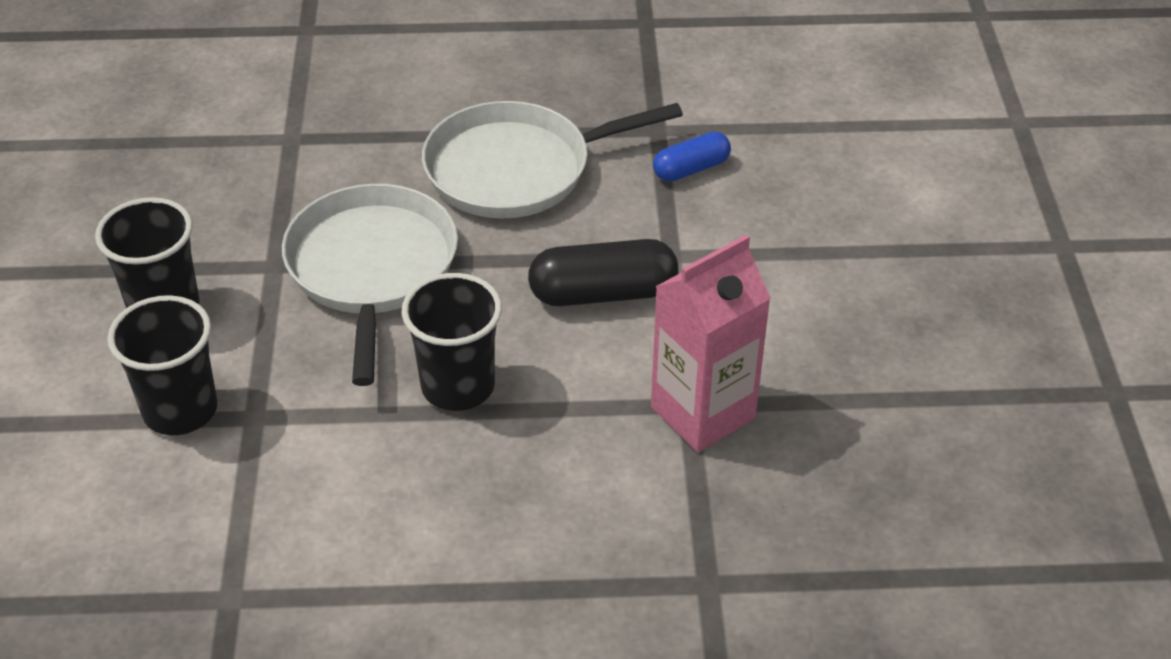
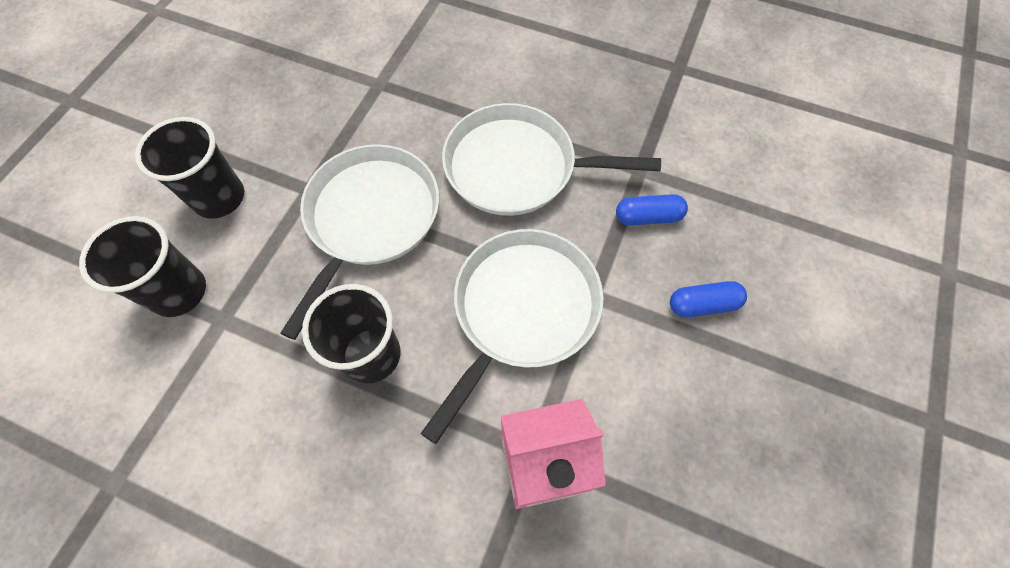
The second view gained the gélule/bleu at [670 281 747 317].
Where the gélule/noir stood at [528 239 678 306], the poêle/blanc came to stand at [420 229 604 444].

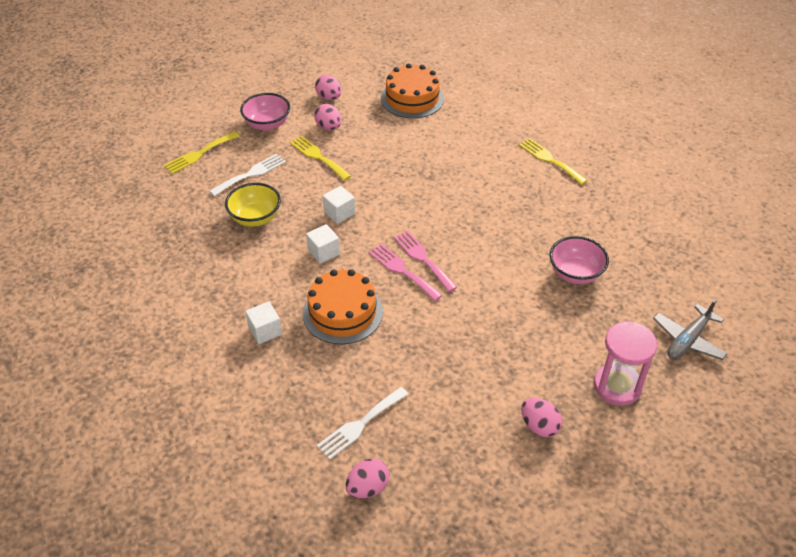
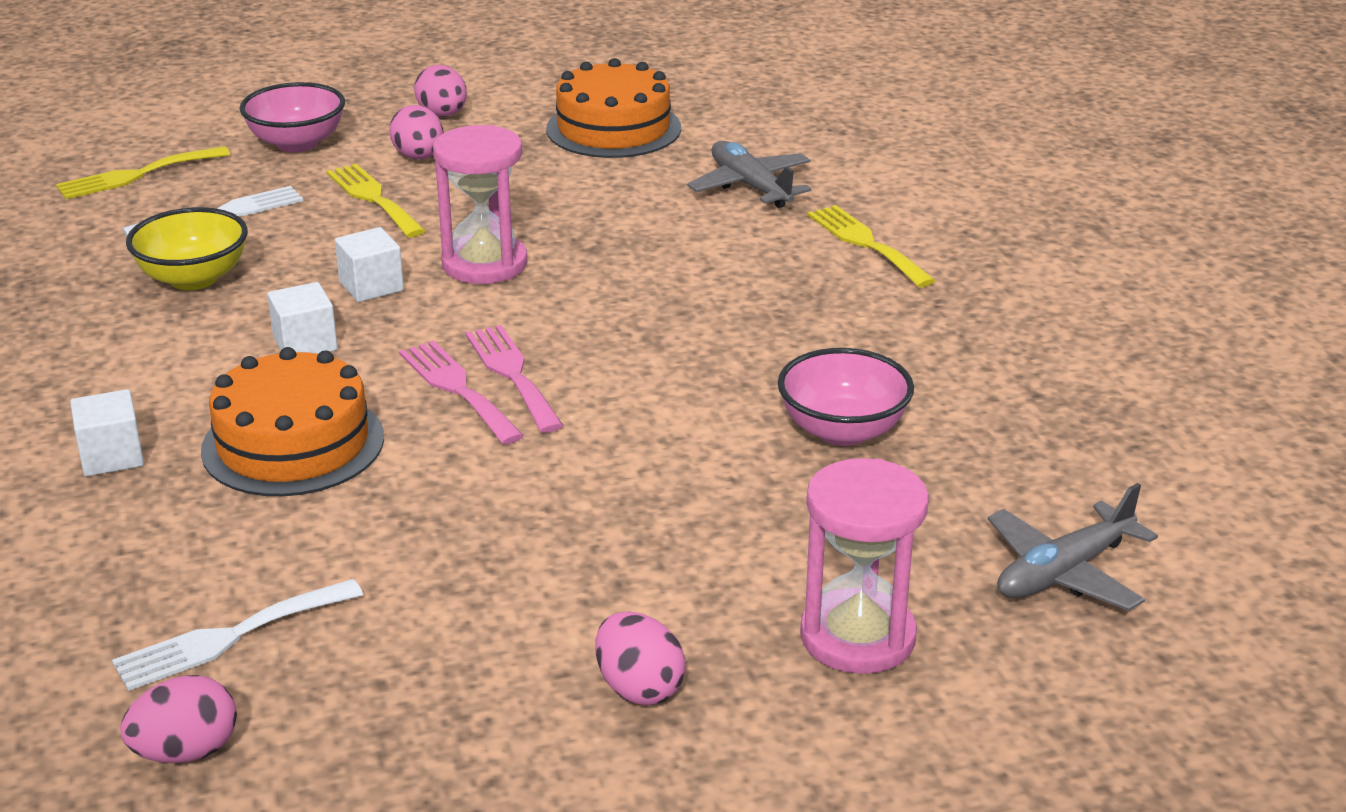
The second view gained the sablier/rose at [433 125 528 284].
The second view gained the avion/gris at [687 141 811 208].

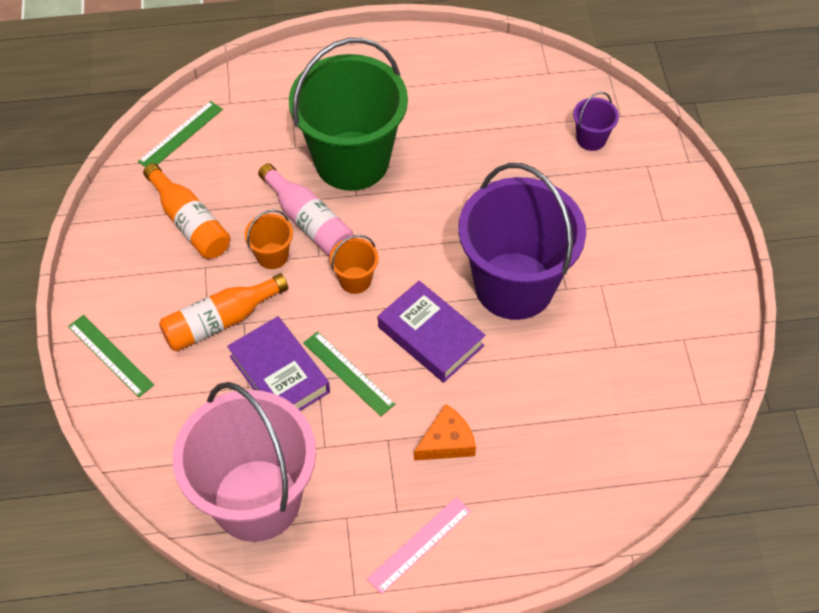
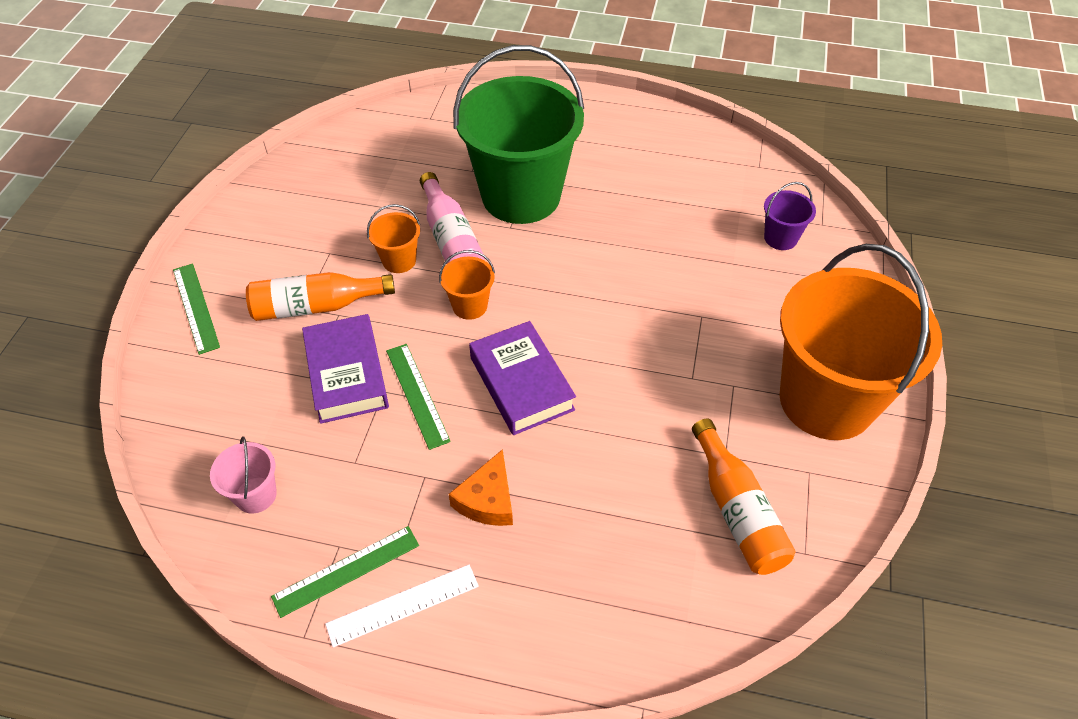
The second view lost the seau/violet at [458 163 586 320].
The second view gained the seau/orange at [779 244 942 440].
The règle/vert ended up elsewhere, having gone from [138 101 223 167] to [271 526 419 618].
The bouteille/orange ended up elsewhere, having gone from [143 163 230 259] to [692 419 795 575].
What was the règle/rose at [367 497 471 594] turned into the règle/blanc at [325 565 479 648].
The fromage/orange at [414 404 476 461] ended up facing another way, 120 degrees clockwise from before.
The size of the seau/rose at [173 382 316 542] changed by a factor of 0.40.

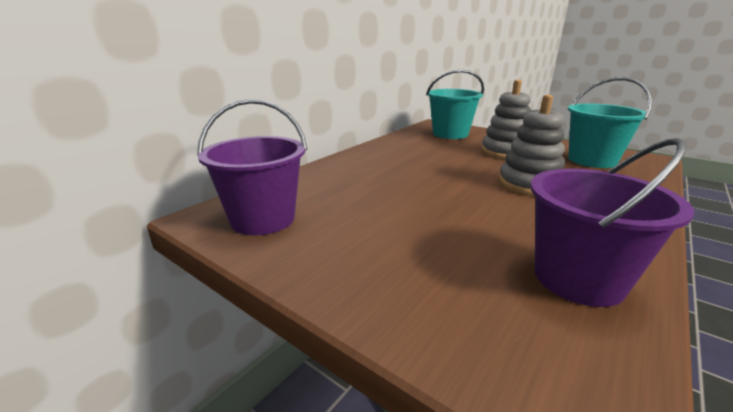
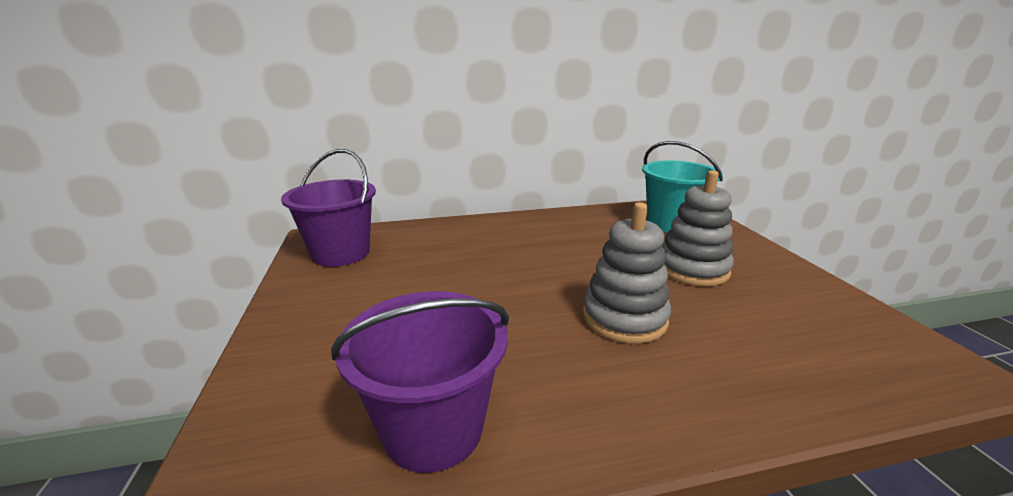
The second view lost the seau/turquoise at [568 77 652 168].

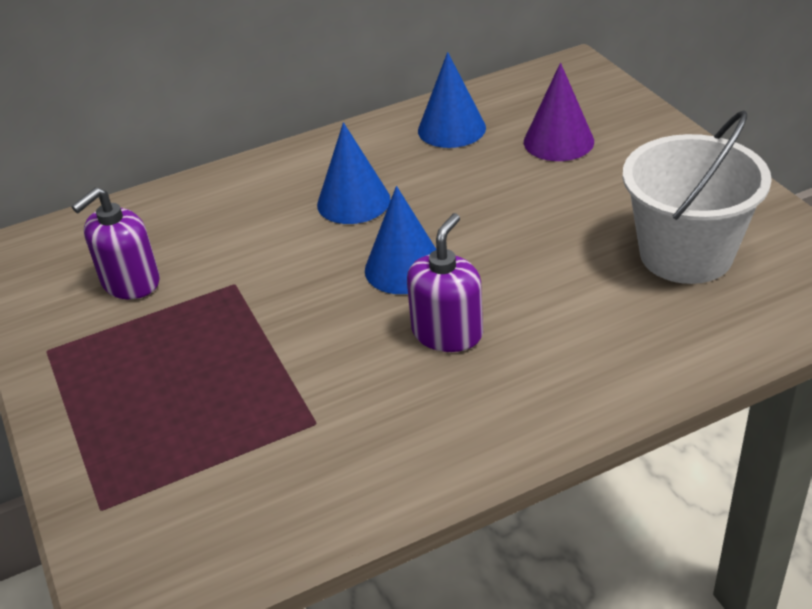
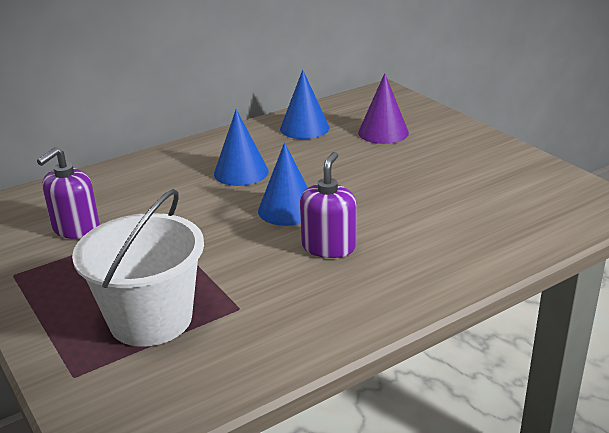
The seau/blanc ended up elsewhere, having gone from [622 110 772 284] to [72 189 204 347].

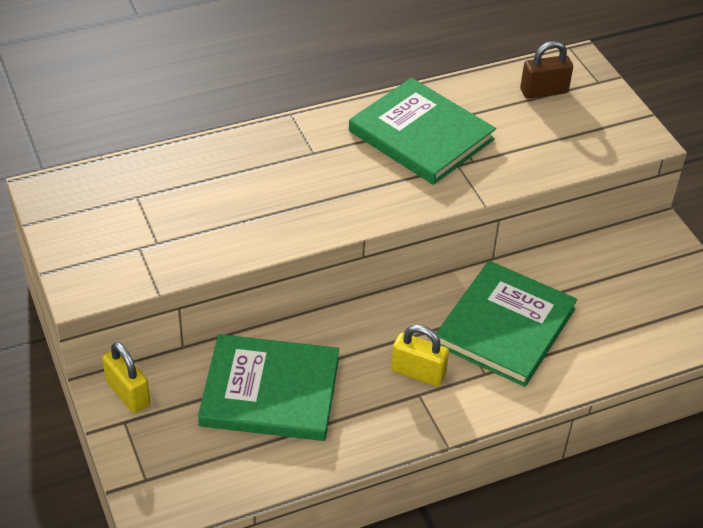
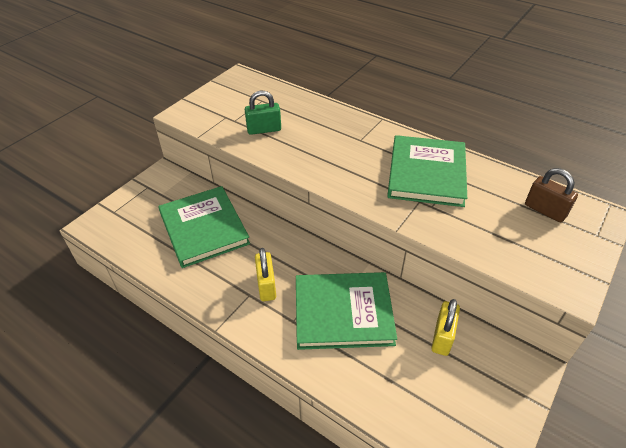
The second view gained the cadenas/vert at [245 90 281 135].
The cadenas/jaune ended up elsewhere, having gone from [102 342 150 413] to [431 299 460 356].

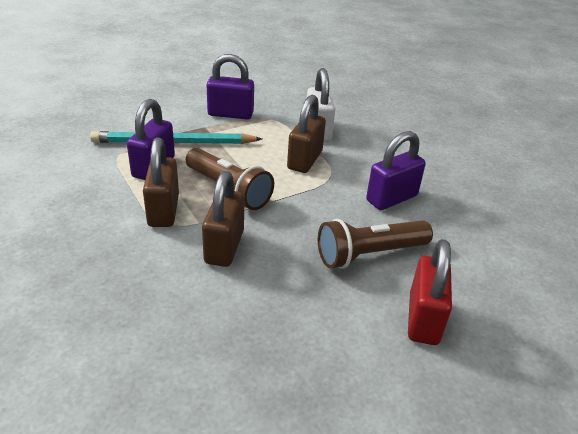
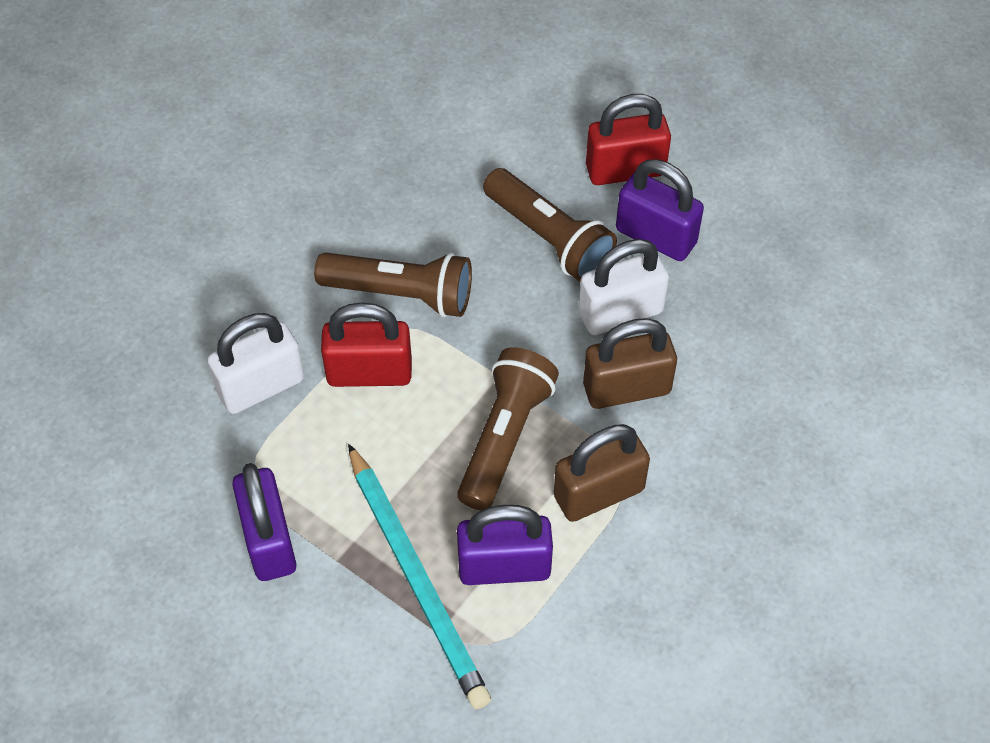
The second view gained the lampe de poche/marron at [314 252 472 317].
The second view gained the cadenas/blanc at [578 239 669 335].
The cadenas/violet ended up elsewhere, having gone from [366 131 426 210] to [616 159 704 261].
What was the cadenas/marron at [287 95 326 173] turned into the cadenas/rouge at [321 303 412 387].

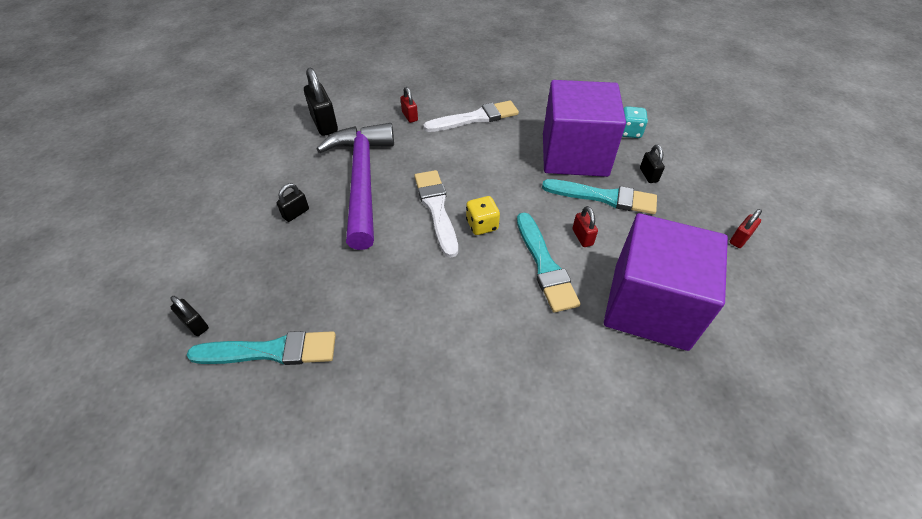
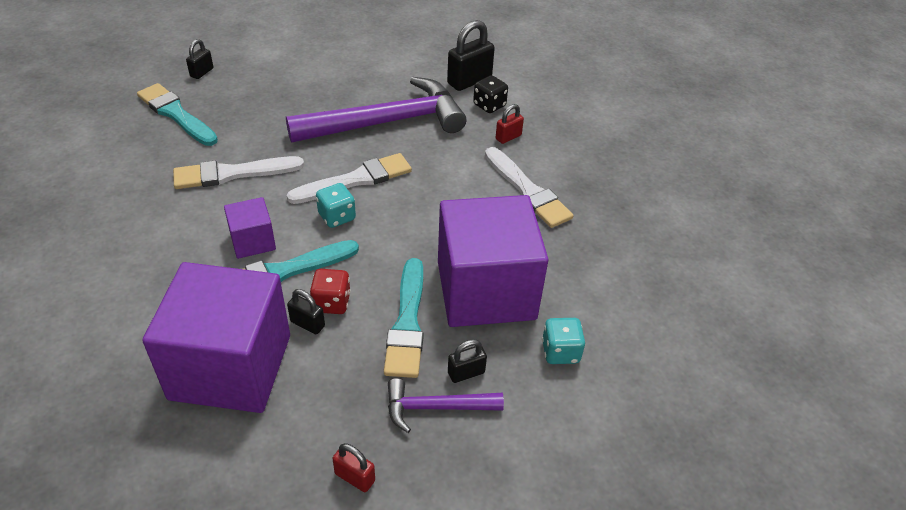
The second view gained the pinceau/blanc at [173 156 304 189].
The second view gained the cube/violet at [224 197 276 259].
The second view gained the marteau/violet at [388 378 504 433].
The second view gained the dé/noir at [473 75 508 113].
The cadenas/noir ended up elsewhere, having gone from [277 183 309 222] to [287 289 325 334].
Where the cadenas/rouge stood at [572 206 598 247], the dé/rouge came to stand at [310 269 351 314].
What was the dé/jaune at [466 196 500 235] turned into the dé/turquoise at [316 183 356 228].
The pinceau/turquoise at [187 331 336 365] ended up facing another way, 150 degrees clockwise from before.

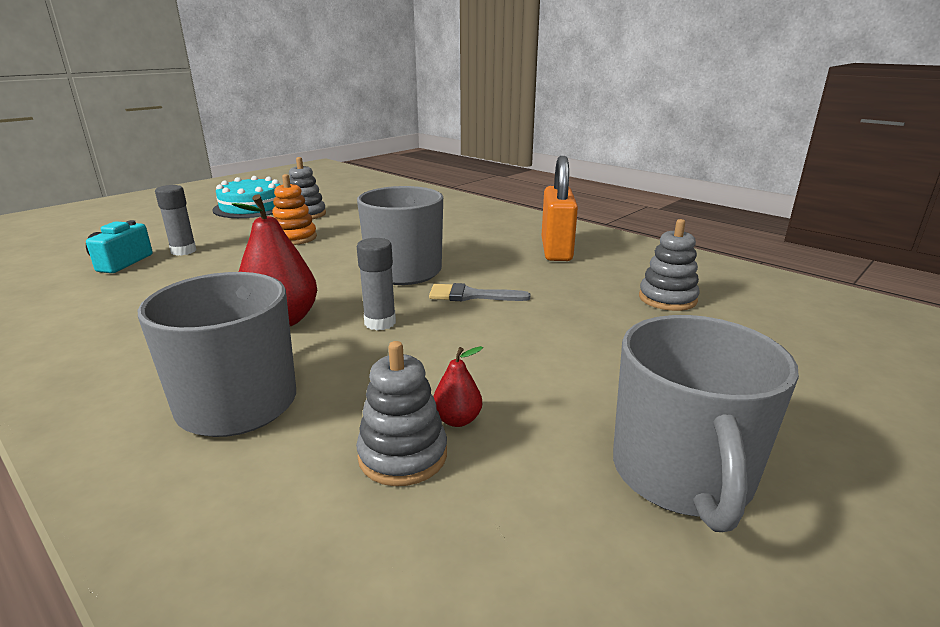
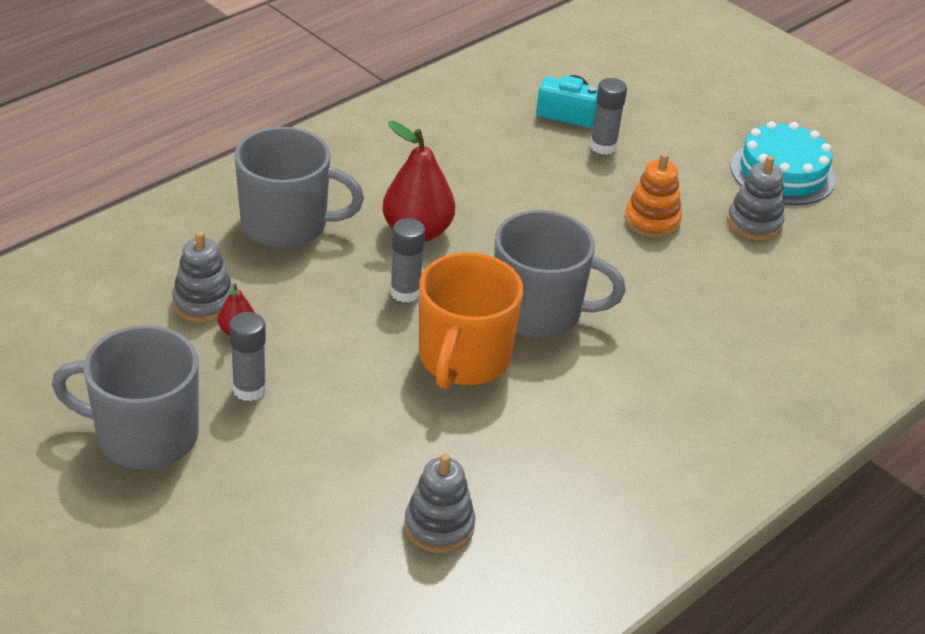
The second view lost the cadenas/orange at [541 156 578 261].
The second view gained the bâton de colle/gris at [229 312 266 401].
Where the pinceau/gris stood at [429 283 530 301], the tasse/orange came to stand at [419 252 524 389].

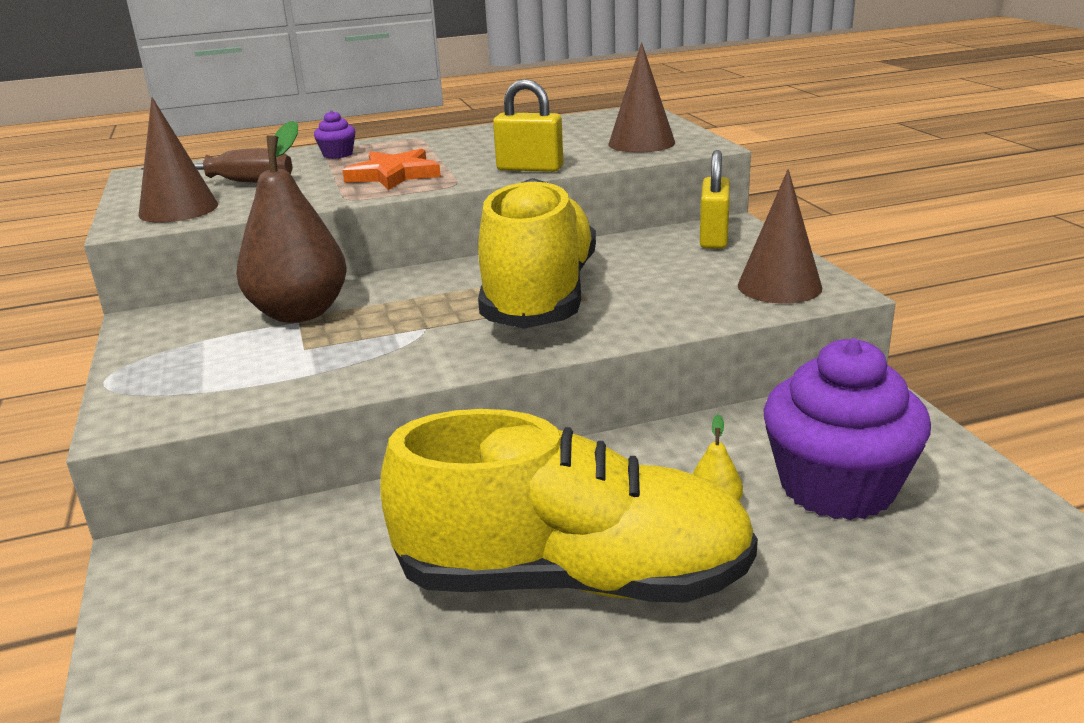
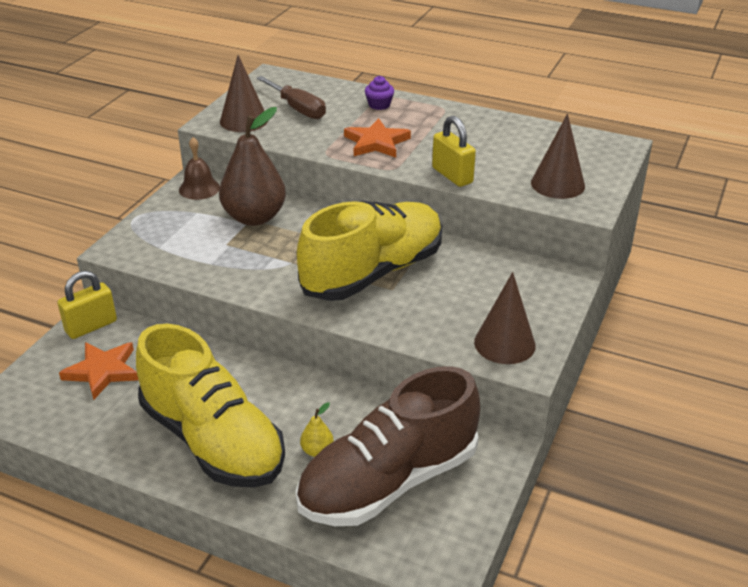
The second view gained the étoile/orange at [59 342 138 400].
The second view gained the cloche/marron at [179 137 220 200].
The cadenas/jaune ended up elsewhere, having gone from [700 150 730 249] to [57 271 117 339].
Where the muffin/violet stood at [763 338 931 520], the chaussure/marron came to stand at [296 366 480 526].

